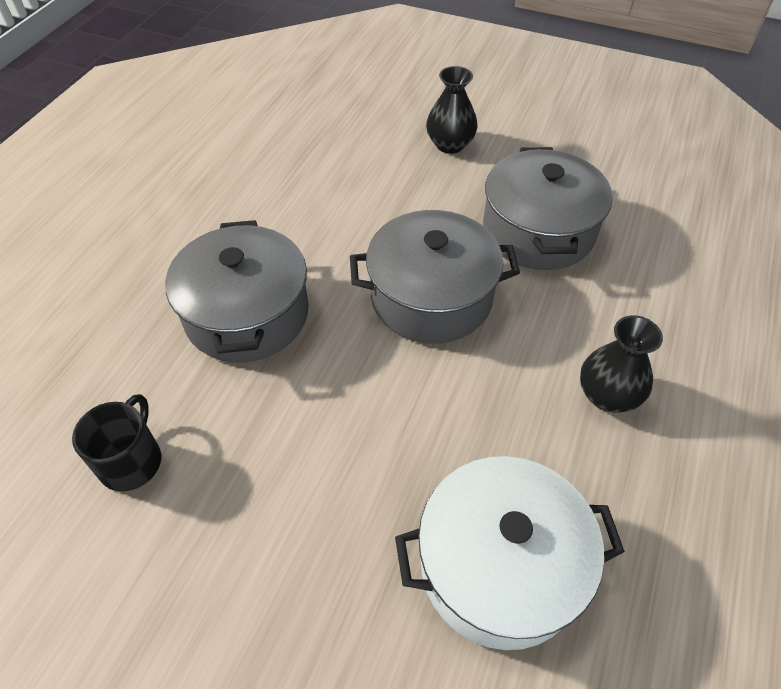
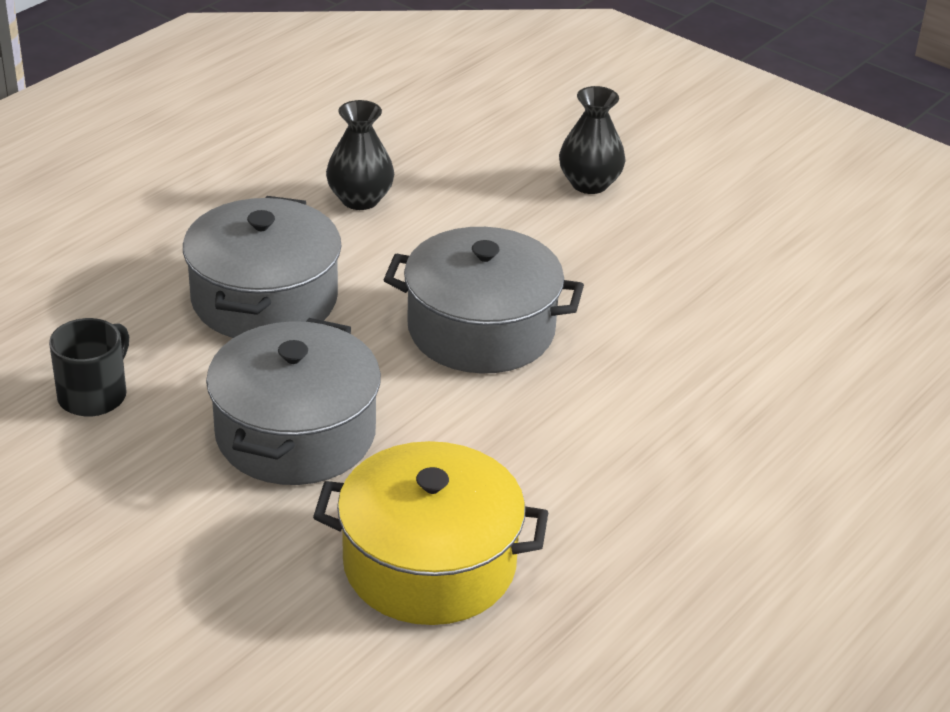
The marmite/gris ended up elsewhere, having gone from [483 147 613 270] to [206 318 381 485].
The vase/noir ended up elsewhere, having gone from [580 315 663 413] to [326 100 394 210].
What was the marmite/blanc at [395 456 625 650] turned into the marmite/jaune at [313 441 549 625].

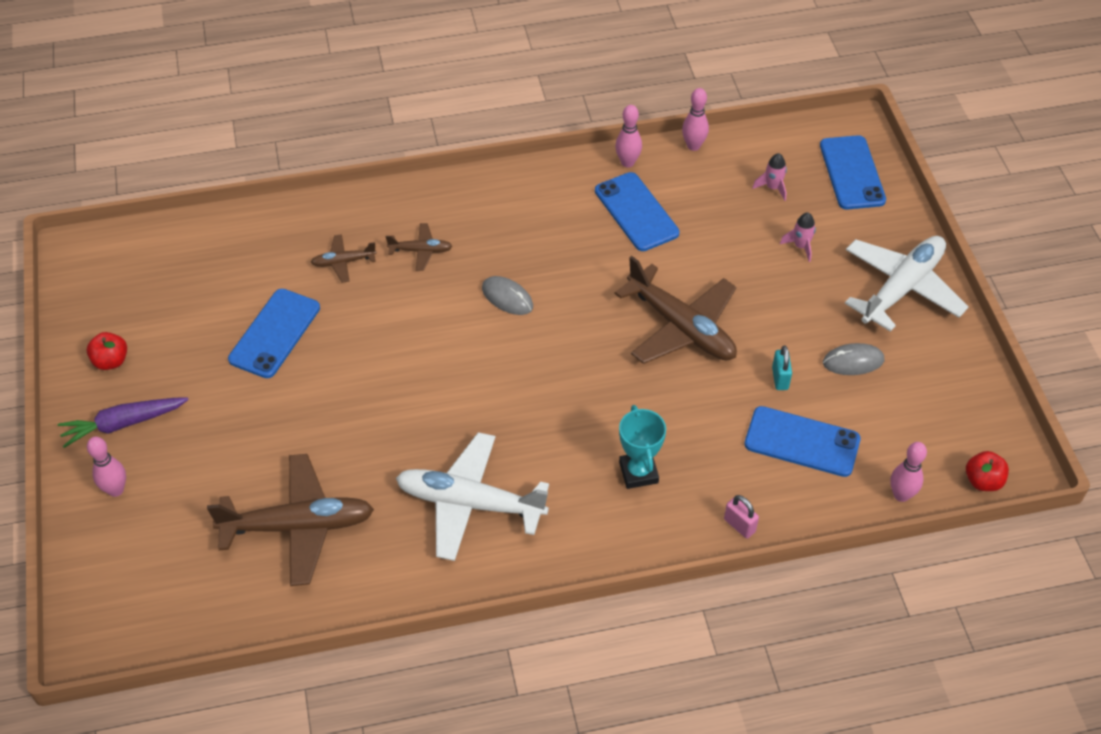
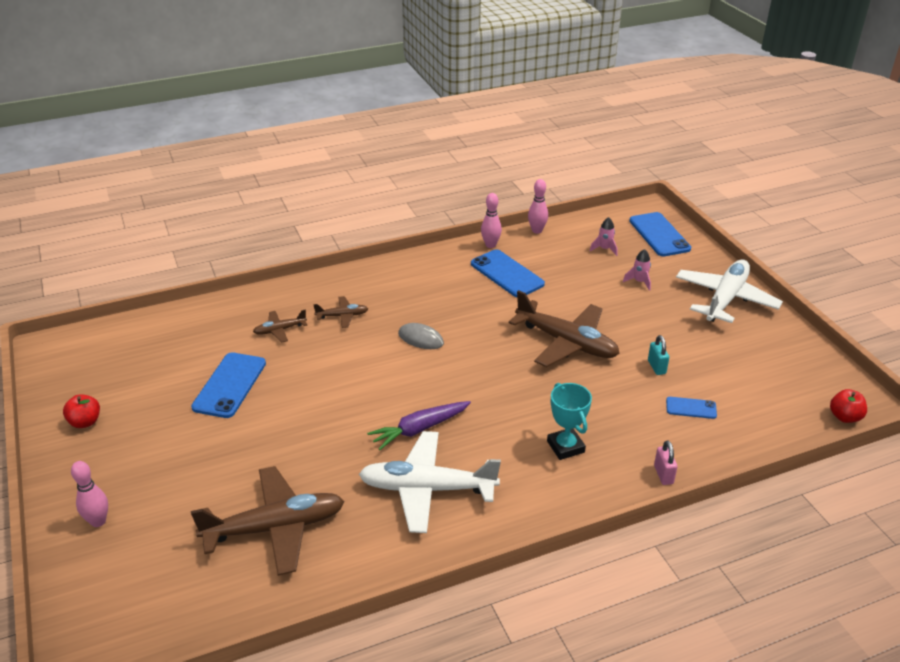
The second view lost the souris/gris at [823 343 884 375].
The second view lost the quille/rose at [890 442 927 502].
The carotte/violet ended up elsewhere, having gone from [58 397 189 448] to [367 401 471 450].
The cadenas/rose at [724 495 759 539] ended up facing another way, 45 degrees clockwise from before.
The size of the téléphone/bleu at [744 406 861 477] changed by a factor of 0.53.

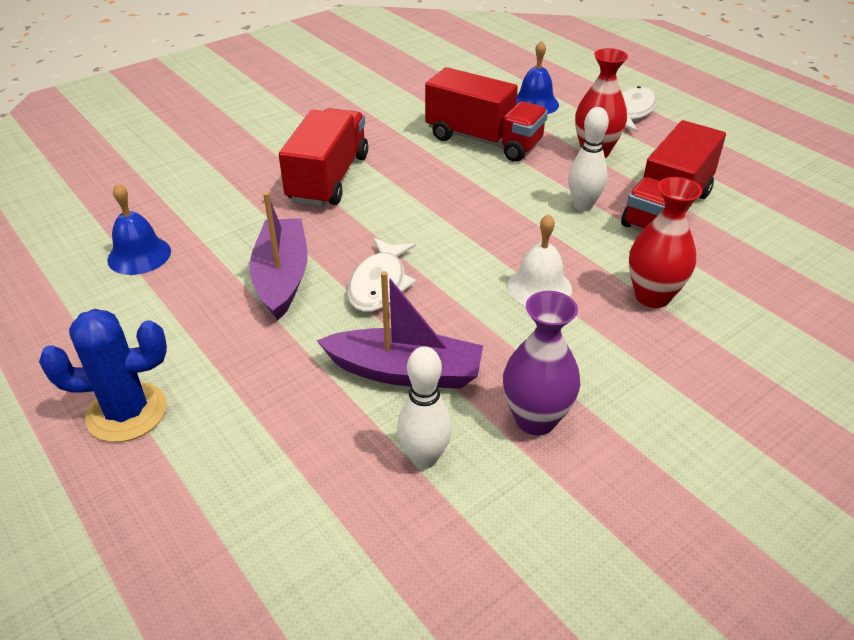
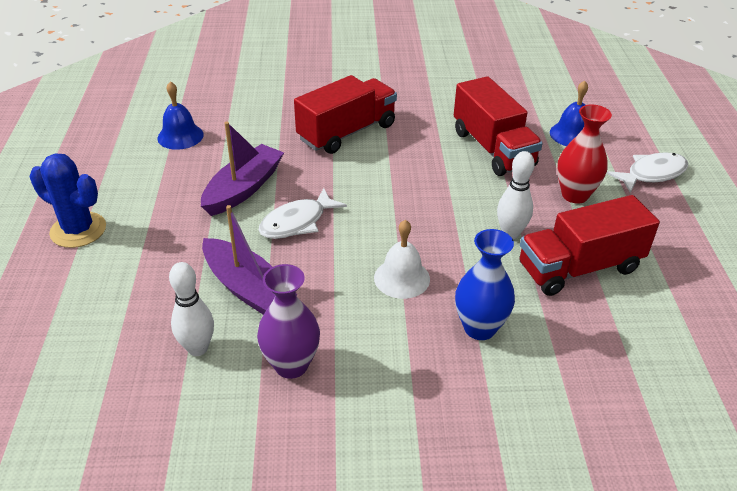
What was the vase/rouge at [629 177 702 308] turned into the vase/bleu at [455 229 515 340].

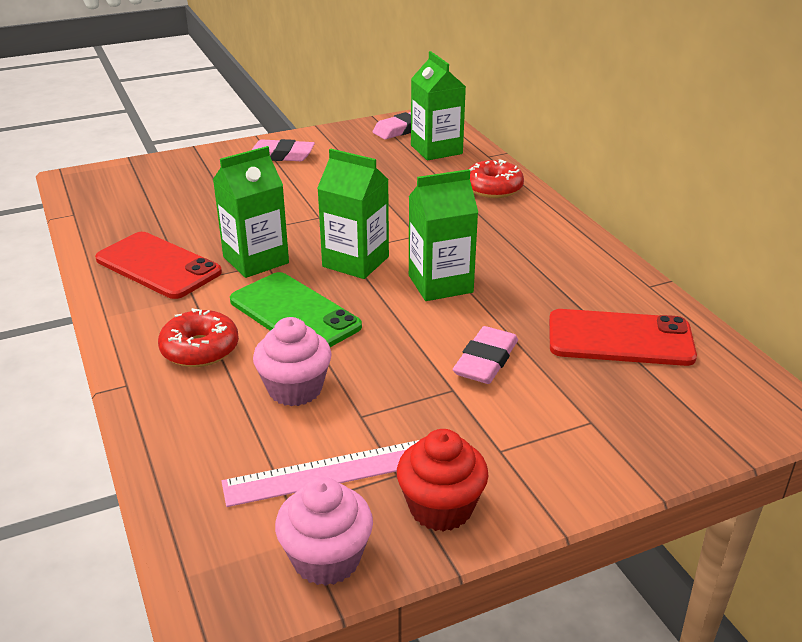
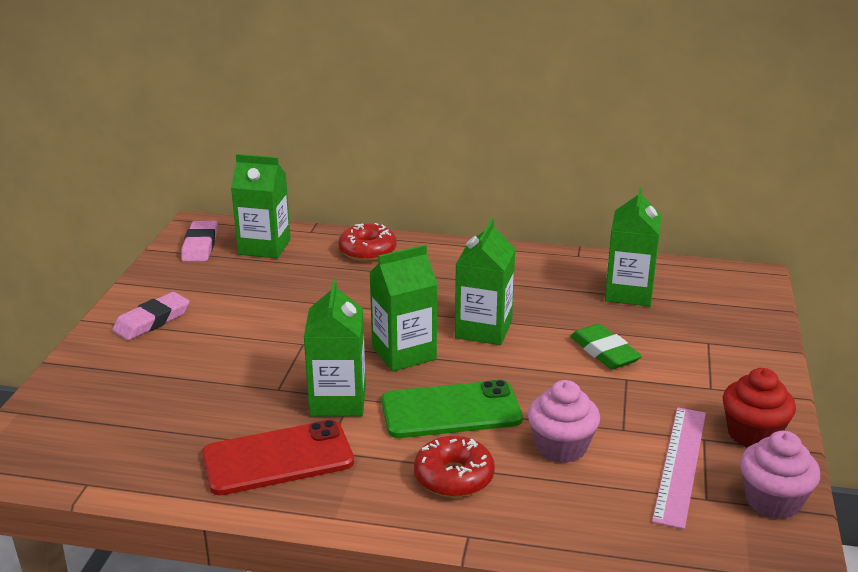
Where the téléphone/rouge stood at [549 309 697 366], the brique de lait/vert came to stand at [605 187 661 306].
What was the gomme/rose at [453 326 518 384] turned into the gomme/vert at [570 324 642 369].

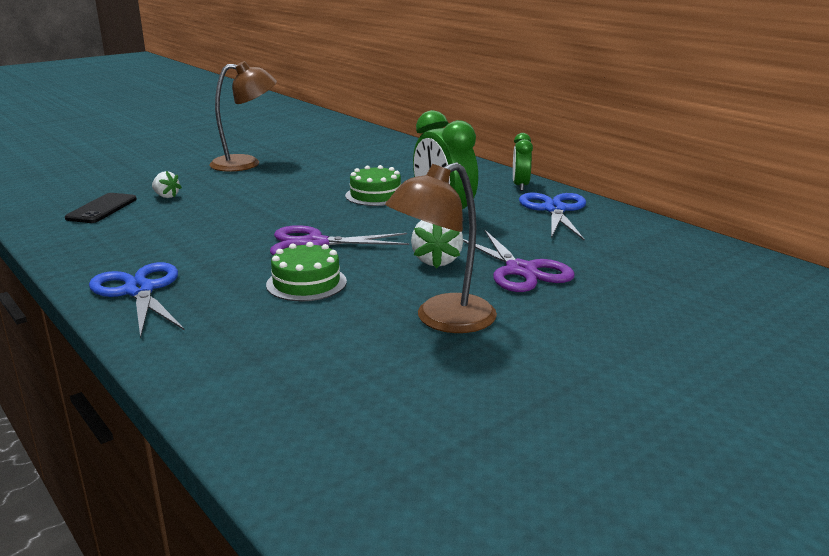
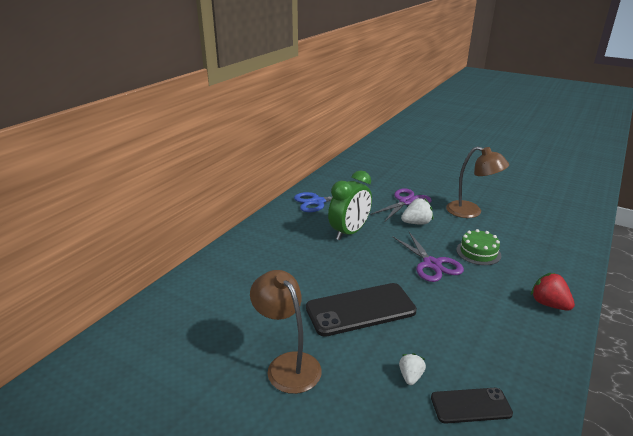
The second view lost the gâteau/vert at [345 165 401 206].
The second view lost the réveil/vert at [513 133 533 191].
The second view gained the téléphone/noir at [306 283 417 337].
Where the ciseaux/bleu stood at [89 262 185 338], the fraise/rouge came to stand at [531 273 575 311].

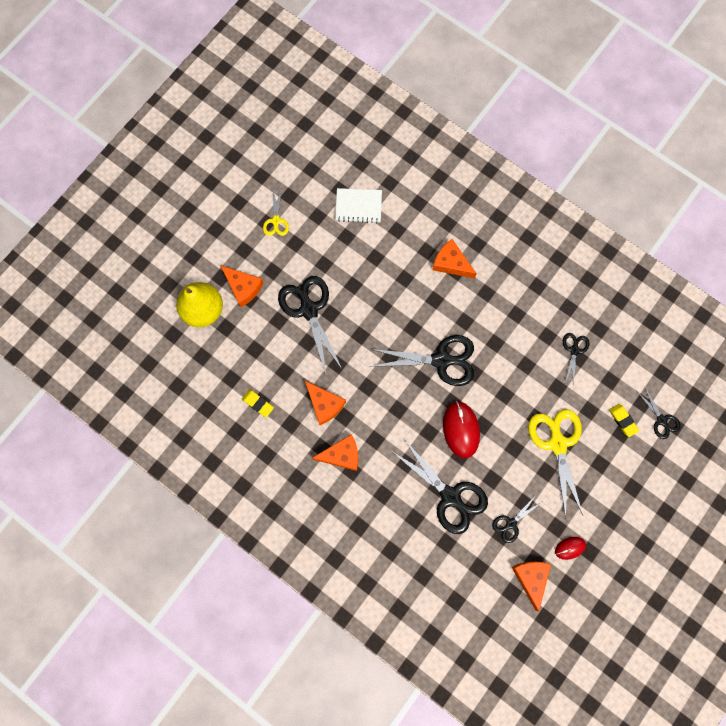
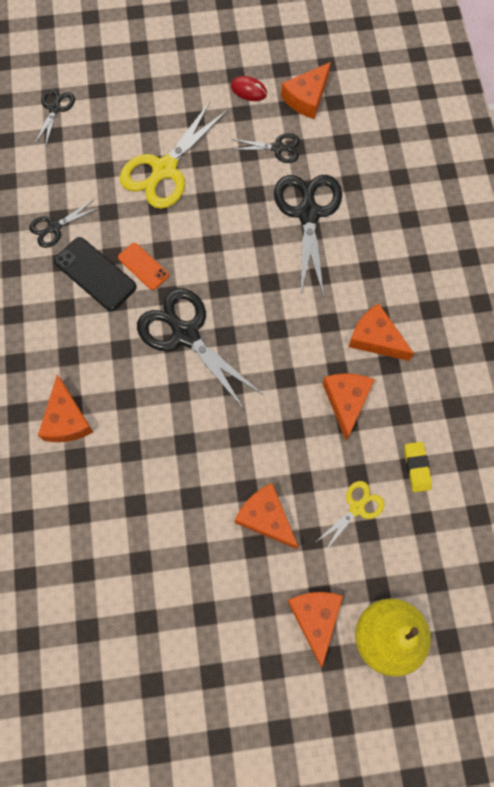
The second view lost the carnet/blanc at [335 188 382 223].
The second view lost the souris/rouge at [443 401 480 458].
The second view lost the gomme/jaune at [609 404 639 437].
The second view gained the téléphone/noir at [54 237 136 311].
The second view gained the téléphone/orange at [118 243 169 290].
The ciseaux/jaune ended up elsewhere, having gone from [263 190 289 236] to [316 481 384 551].
Where the ciseaux/noir stood at [278 276 342 373], the fromage/orange came to stand at [235 483 298 549].

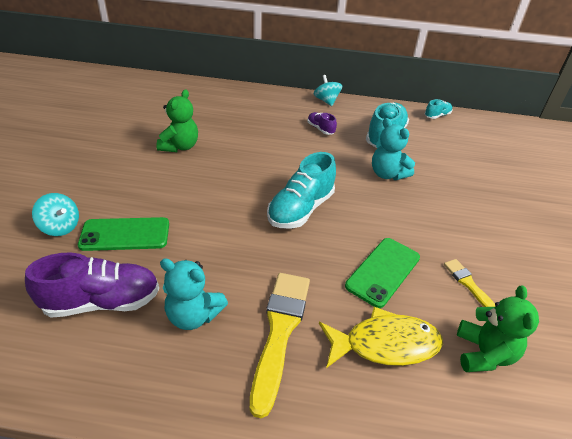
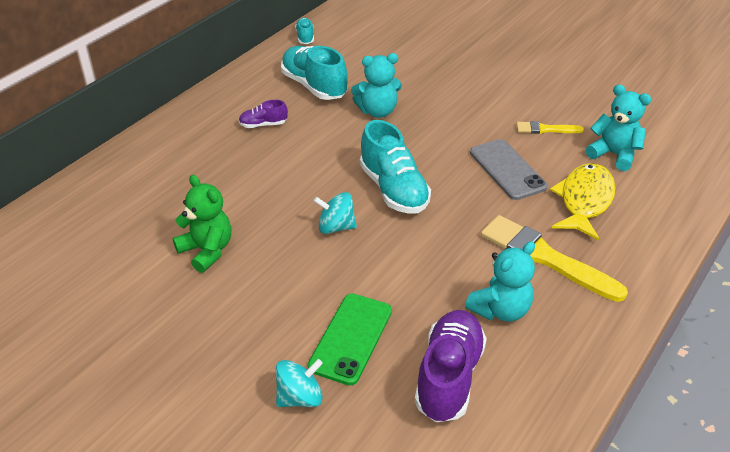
The toupie/turquoise ended up elsewhere, having gone from [314 75 342 106] to [313 192 357 234].
What was the téléphone/vert at [345 238 420 308] turned into the téléphone/gris at [470 139 548 200].
What was the ours en peluche/vert at [457 286 539 372] turned into the ours en peluche/turquoise at [586 84 651 171].

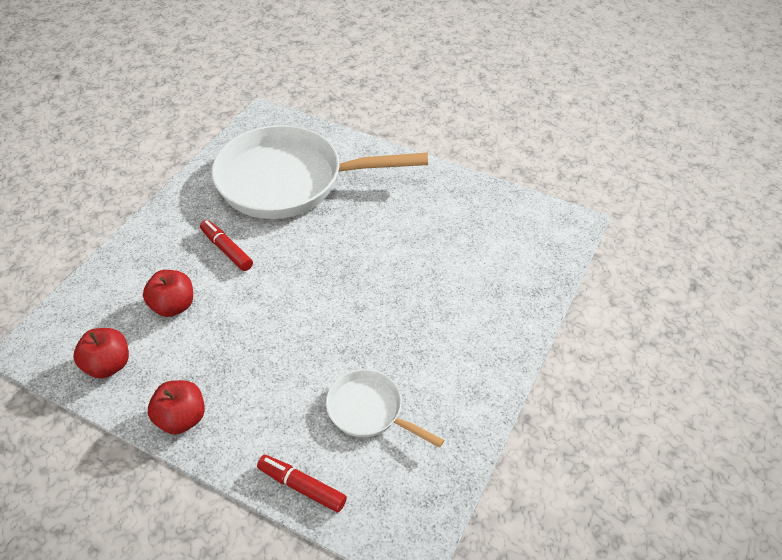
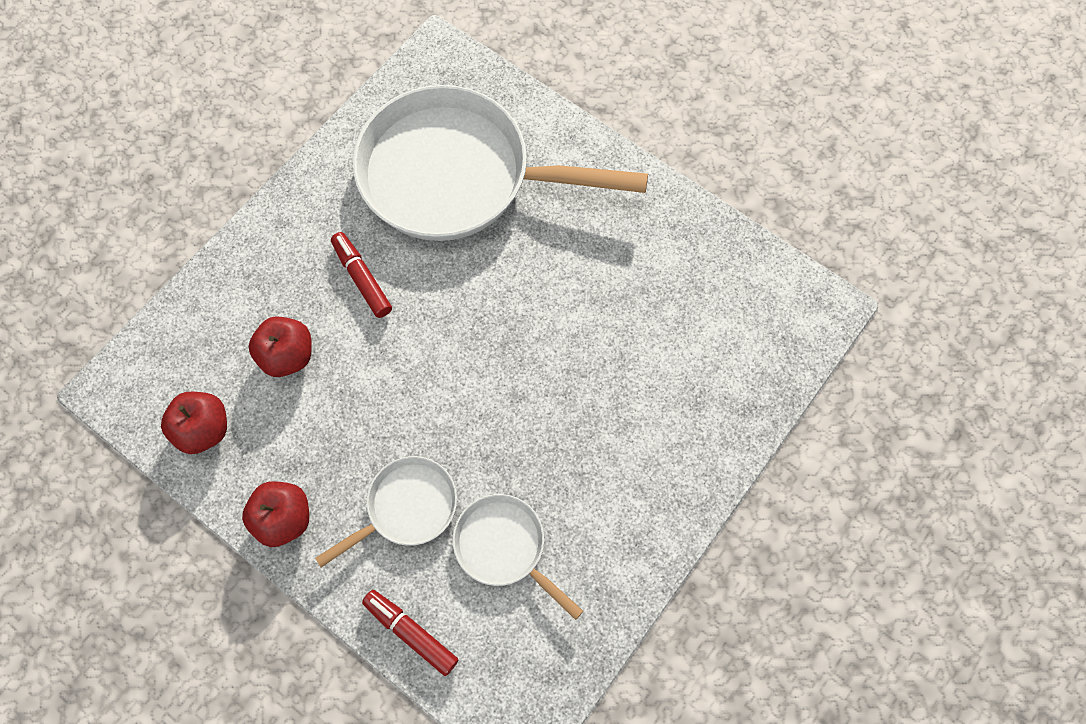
The second view gained the poêle/blanc at [315 456 457 567].

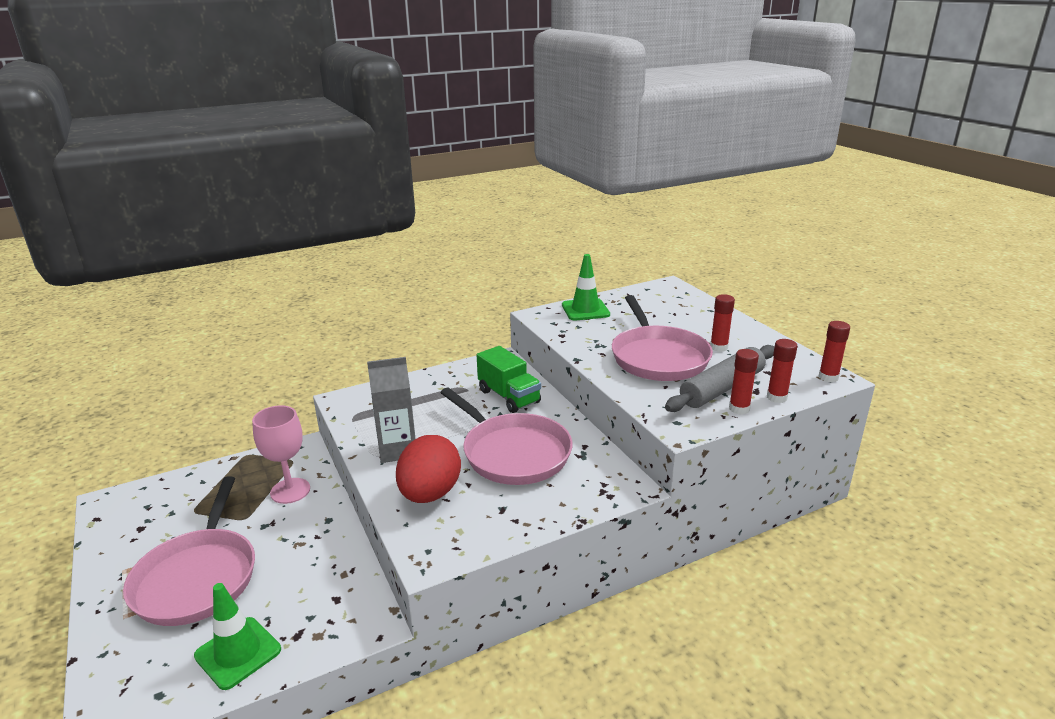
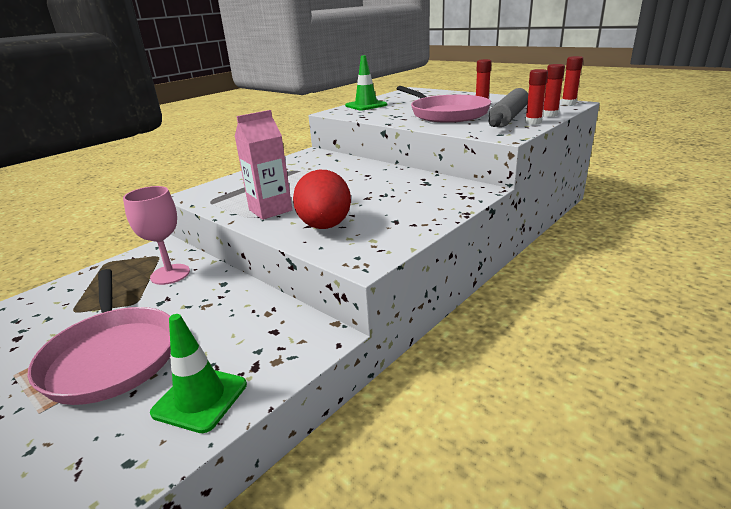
The second view lost the poêle/rose at [440 388 573 485].
The second view lost the camion/vert at [477 346 541 413].
What was the brique de lait/gris at [367 357 415 463] turned into the brique de lait/rose at [235 110 292 220].

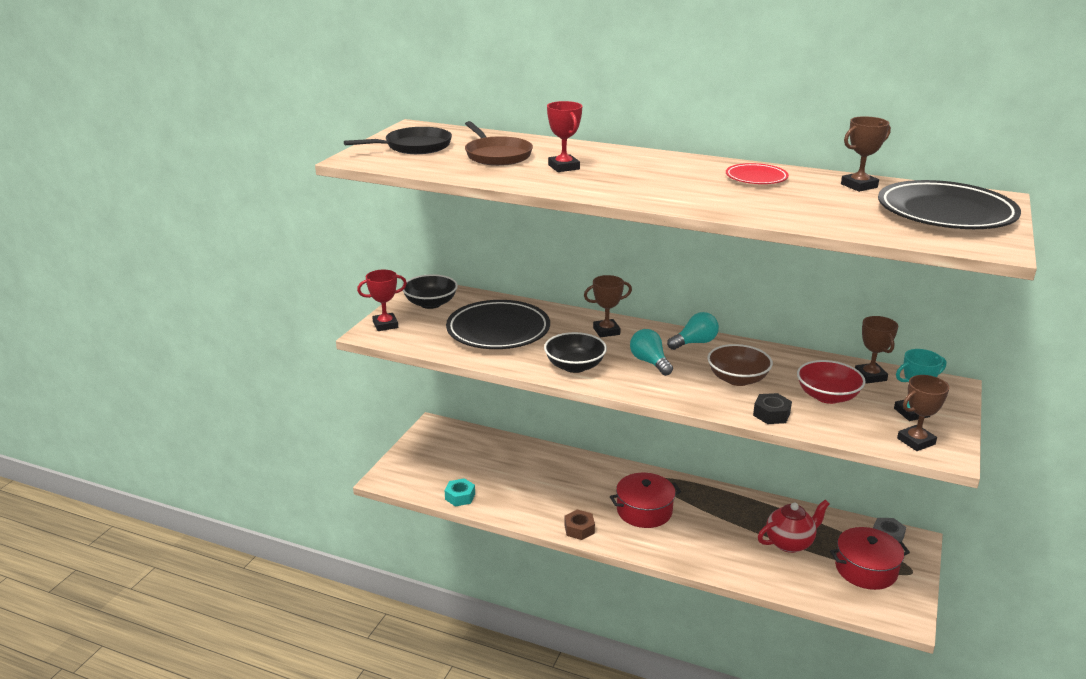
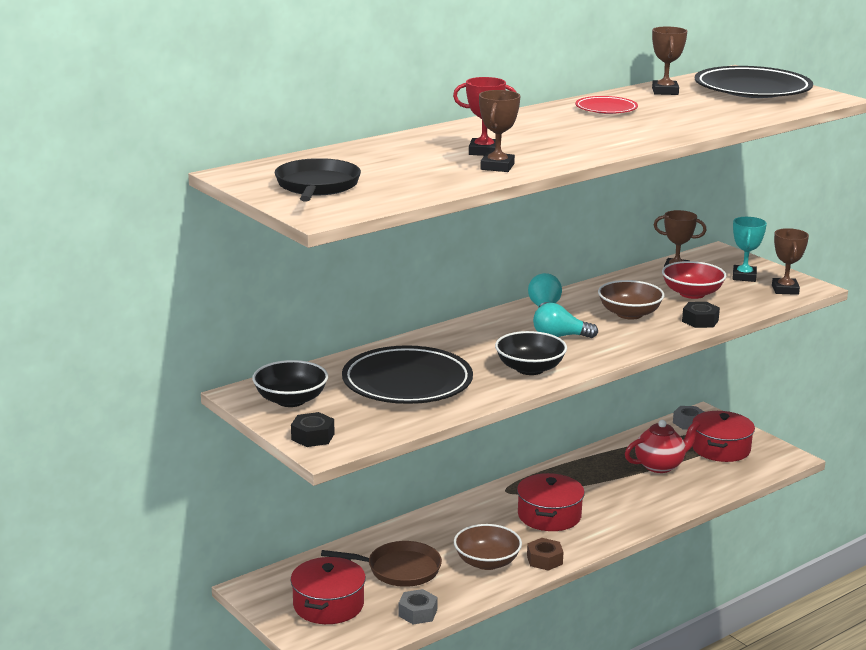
The second view gained the marmite/rouge at [291 557 366 624].
The second view gained the bol/marron at [454 524 522 570].
The poêle/marron ended up elsewhere, having gone from [465 121 533 166] to [321 541 442 587].
The trophée/marron ended up elsewhere, having gone from [584 275 632 338] to [479 90 520 172].
Where the trophée/rouge stood at [357 270 407 331], the écrou/noir came to stand at [291 412 334 447].
What was the écrou/turquoise at [444 478 475 506] turned into the écrou/gris at [398 589 438 624].
The théière/rouge at [758 500 830 553] ended up facing another way, 60 degrees clockwise from before.

